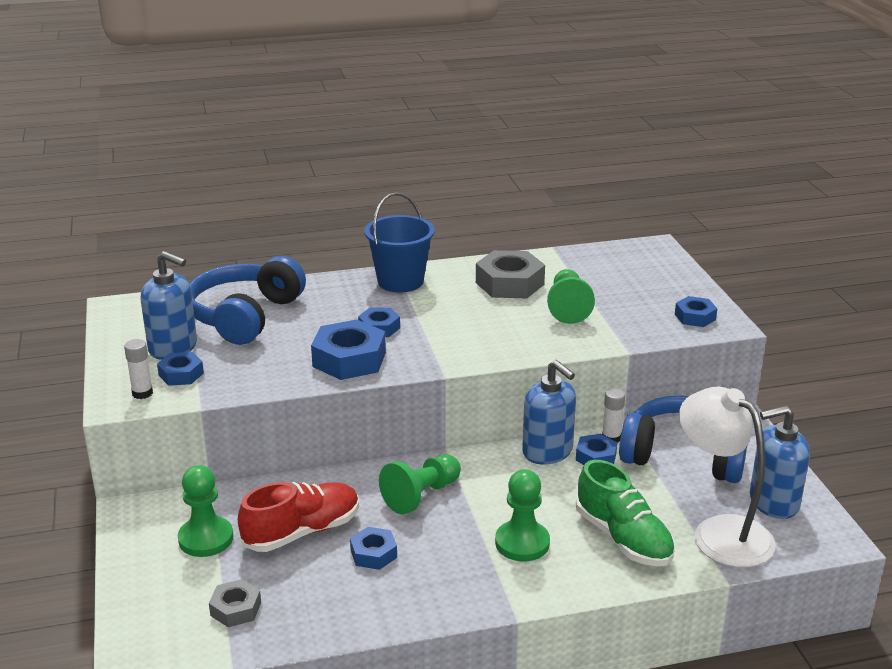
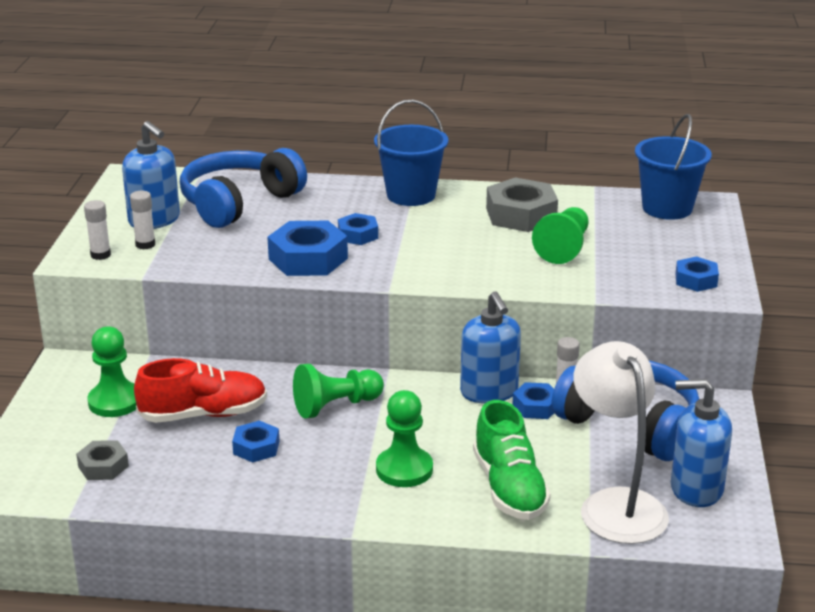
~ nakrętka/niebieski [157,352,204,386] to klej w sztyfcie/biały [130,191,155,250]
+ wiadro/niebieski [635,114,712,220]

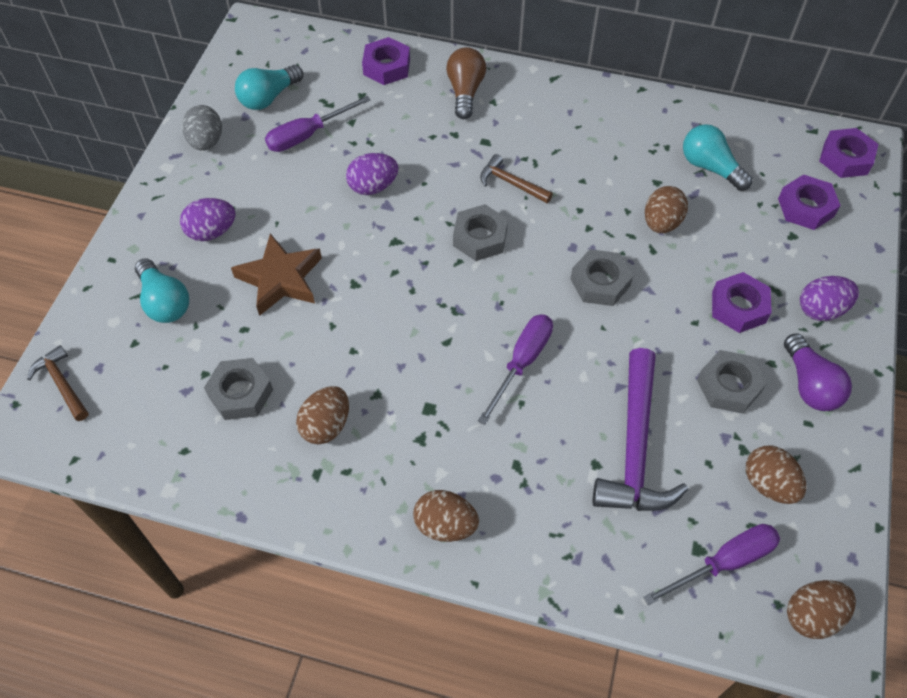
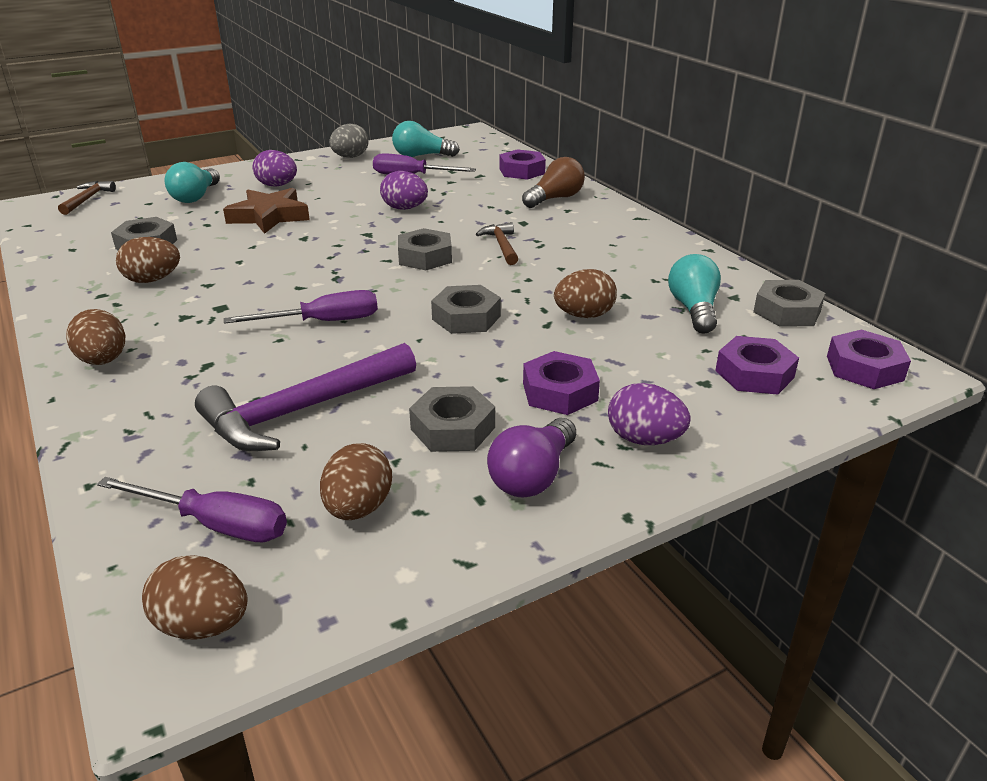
+ nakrętka/szary [753,280,825,327]

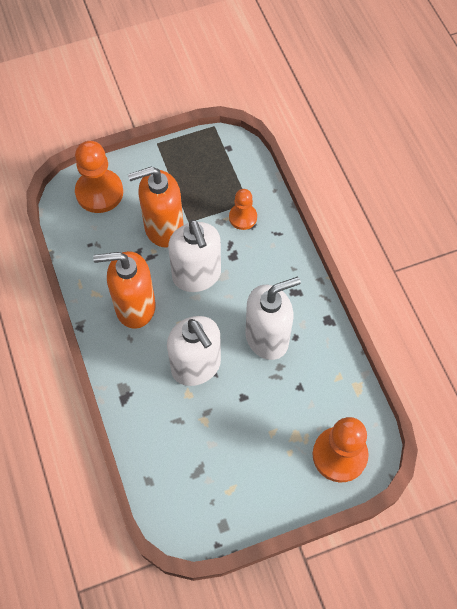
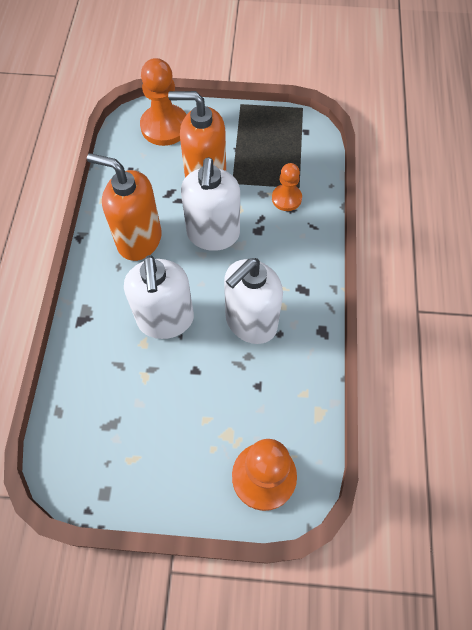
~ dozownik mydła/biały [246,277,301,360] = [224,258,283,344] 135 degrees clockwise

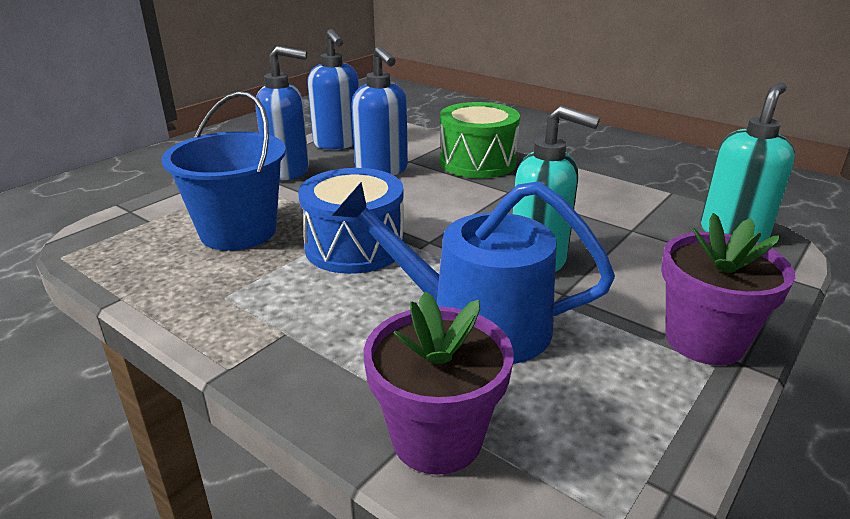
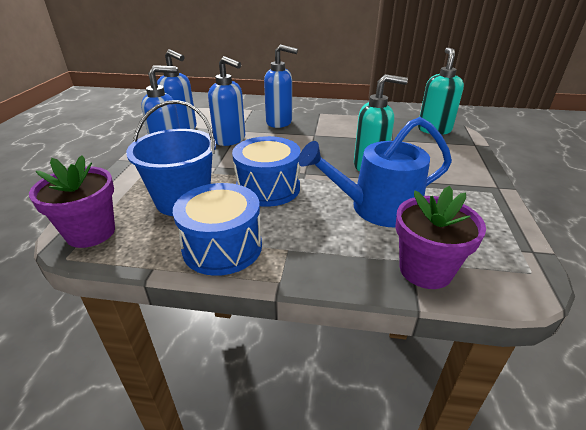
~ bęben/zielony [439,102,520,178] to dozownik mydła/niebieski [264,45,298,128]
~ doniczka/fioletowy [661,213,795,365] to [29,155,115,248]
+ bęben/niebieski [173,183,262,276]

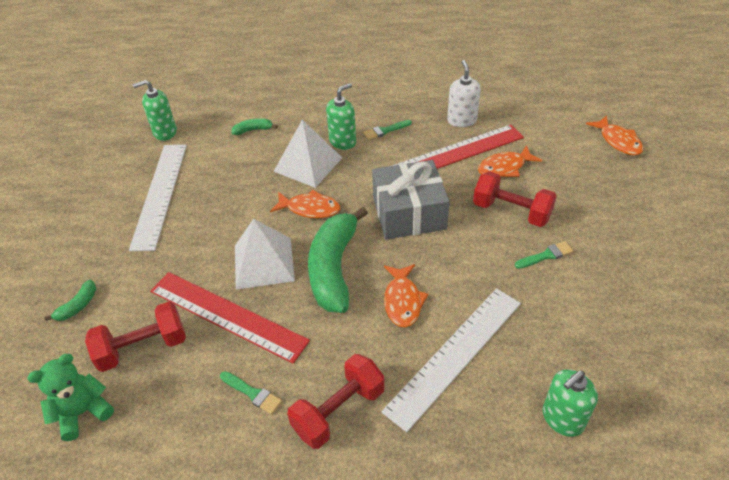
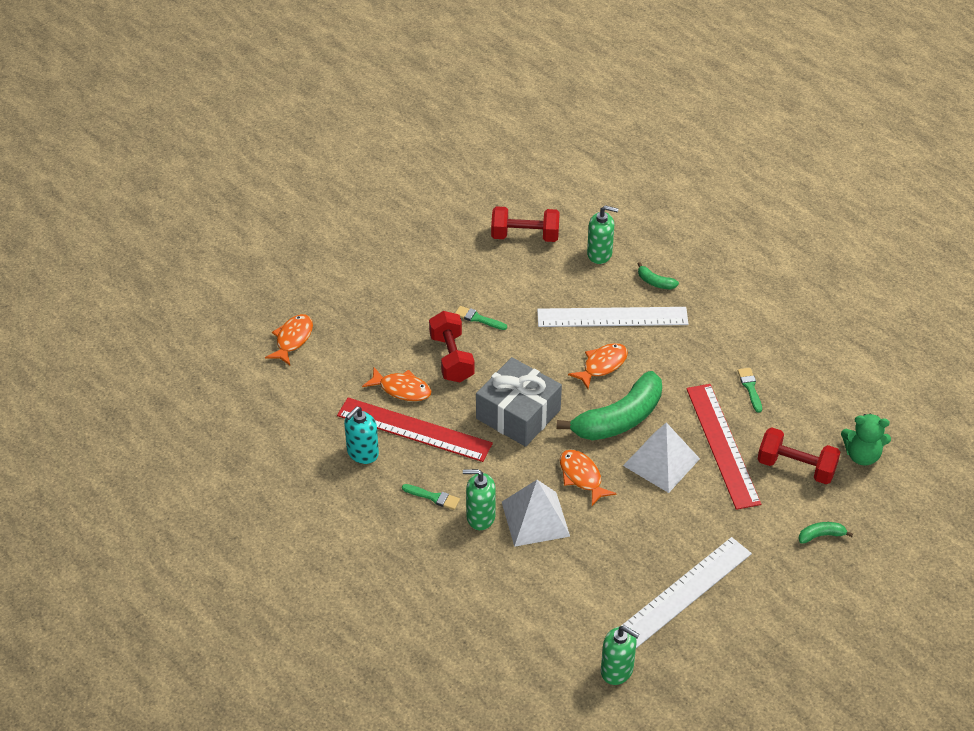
~ dozownik mydła/biały [447,60,481,127] to dozownik mydła/turkusowy [344,406,379,464]
~ banan/zielony [232,118,278,135] to [638,262,679,289]
~ hantel/czerwony [287,354,385,449] to [491,206,560,242]

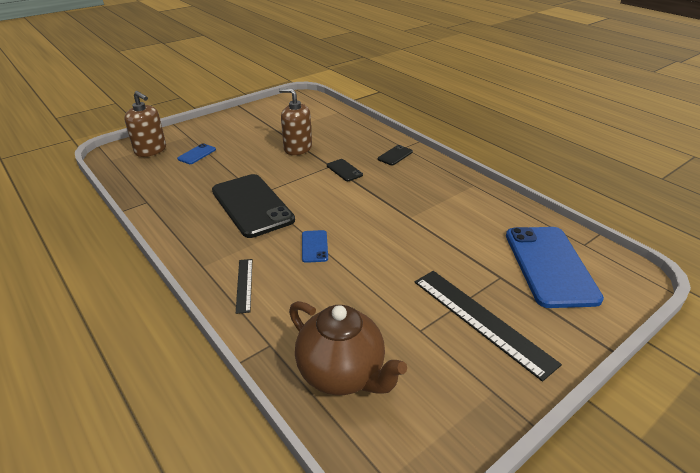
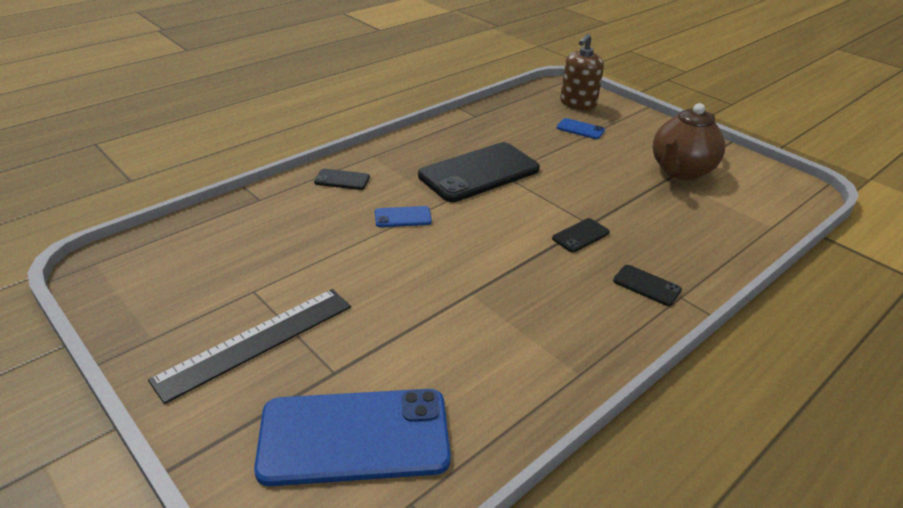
- dozownik mydła/brązowy [279,88,312,155]
~ linijka/czarny [236,259,253,314] to telefon/czarny [314,169,370,190]
~ imbryk/brązowy [289,301,407,395] to [653,103,725,180]

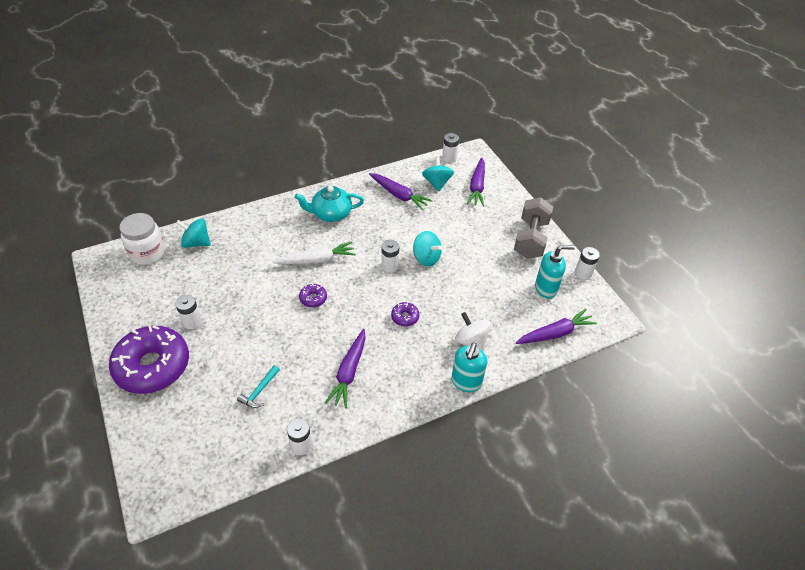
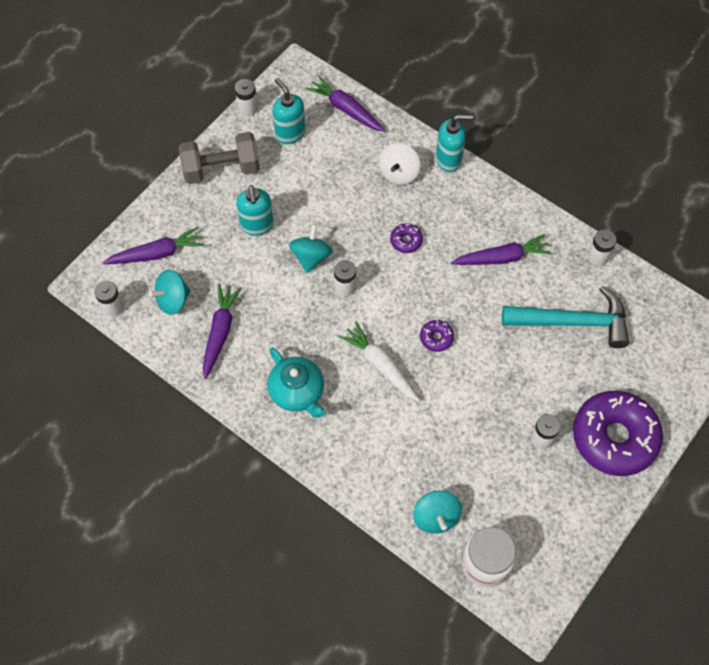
~ młotek/turkusowy [237,365,280,408] = [502,286,629,348] x2.27
+ dozownik mydła/turkusowy [236,185,274,236]

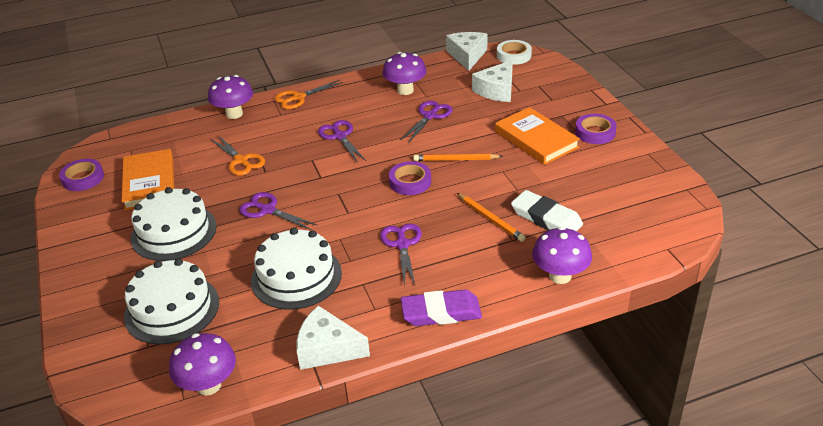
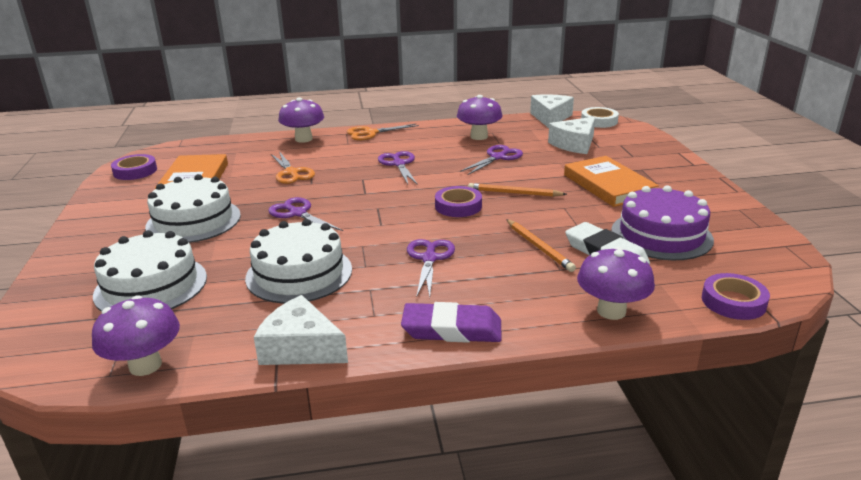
~ taśma klejąca/fioletowy [575,114,617,144] to [702,273,770,320]
+ tort/fioletowy [611,185,714,260]

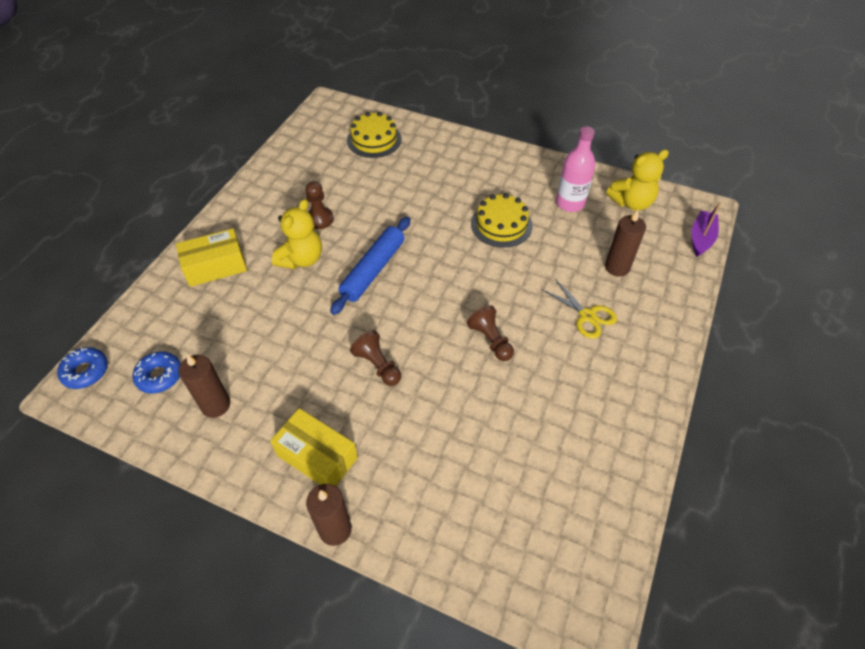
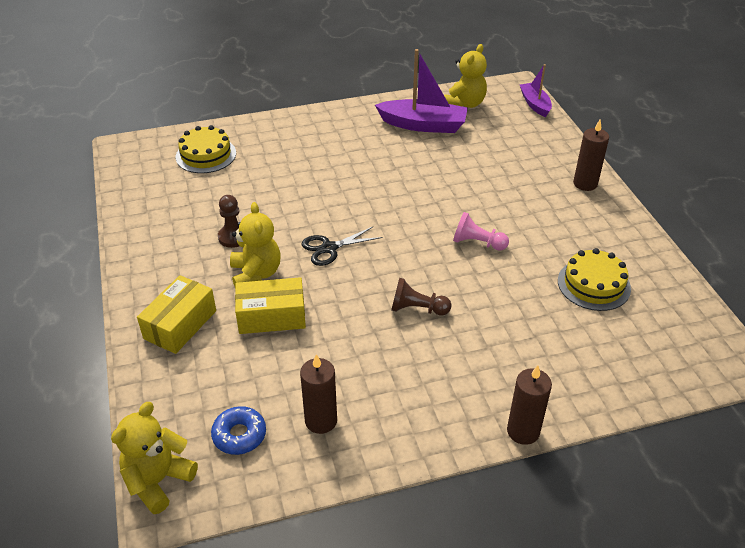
~ butelka/różowy [556,126,595,212] to łódka/fioletowy [375,49,468,133]
~ tort/żółty [471,193,533,248] to [558,248,631,311]
~ świeca/brązowy [605,210,646,277] to [573,119,609,191]
~ wałek do ciasta/niebieski [330,217,410,315] to nożyczki/czarny [301,226,382,266]
- nożyczki/żółty [541,279,617,339]
~ pionek/brązowy [467,305,514,361] to pionek/różowy [453,212,509,251]
~ donut/niebieski [57,347,108,389] to miś/żółty [111,402,198,514]
~ pudełko/żółty [270,408,358,486] to [235,277,306,334]

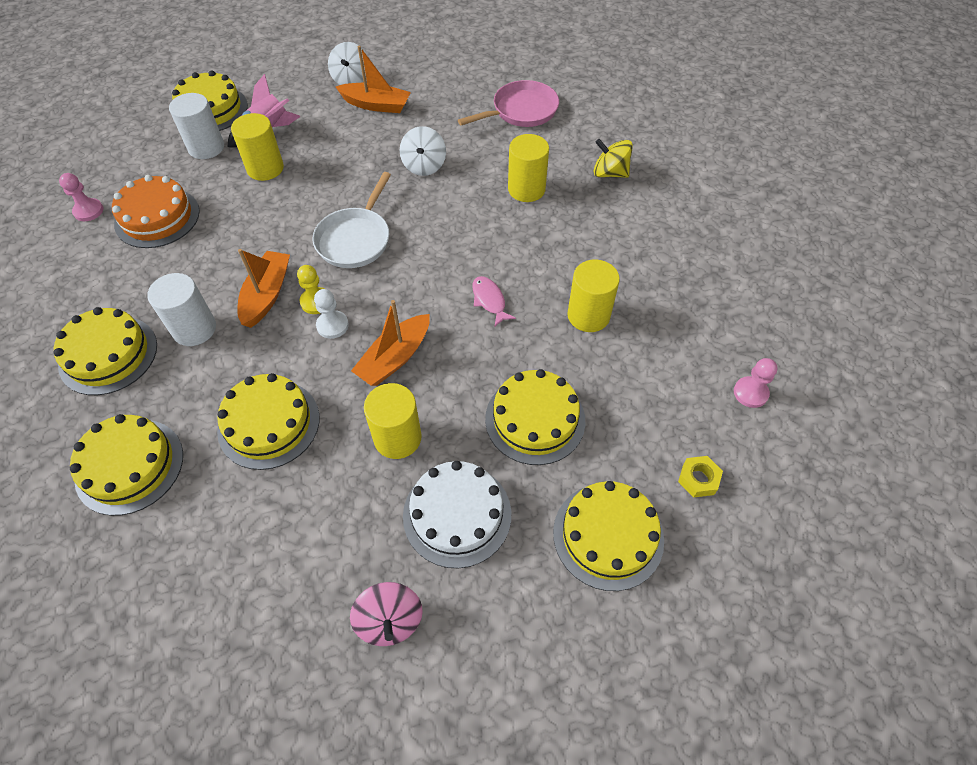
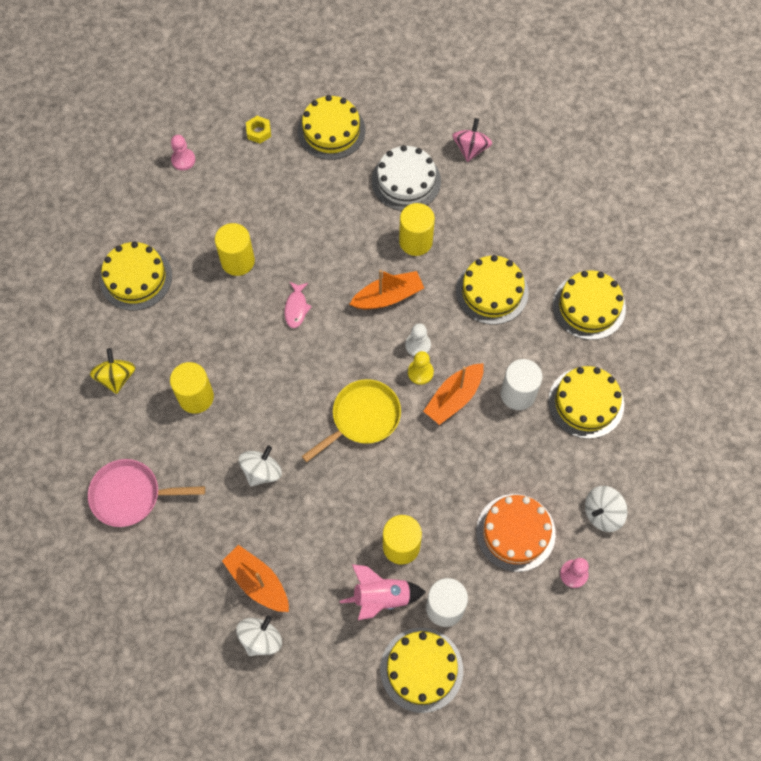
~ bączek/żółty [594,139,633,178] = [90,348,135,394] 150 degrees counterclockwise
~ patelnia/biały [312,172,391,268] to patelnia/żółty [302,379,401,462]
~ tort/żółty [485,369,585,465] to [100,242,172,311]
+ bączek/biały [585,486,628,532]

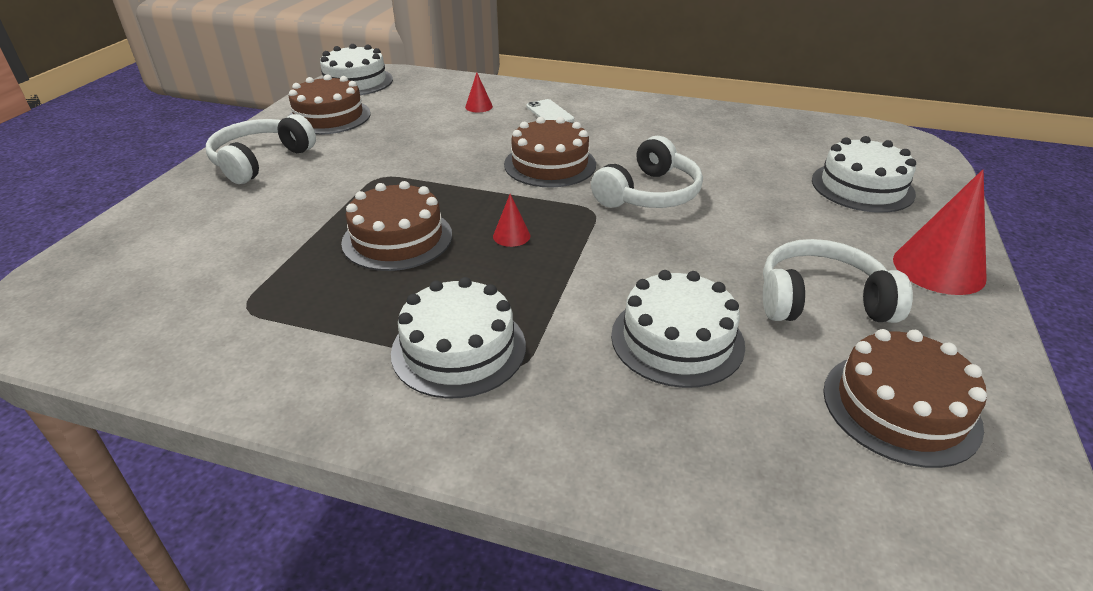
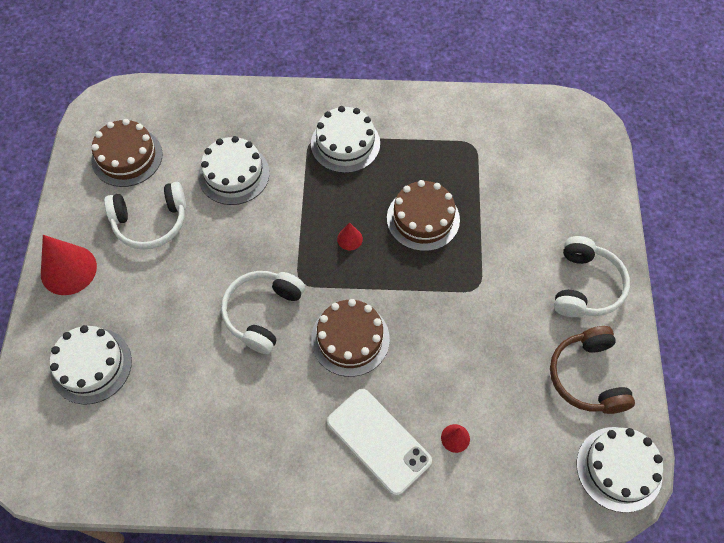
~ tort/brązowy [288,74,371,135] to słuchawki/brązowy [550,326,635,414]
~ telefon/biały [526,99,574,122] = [327,389,432,496] x1.83

